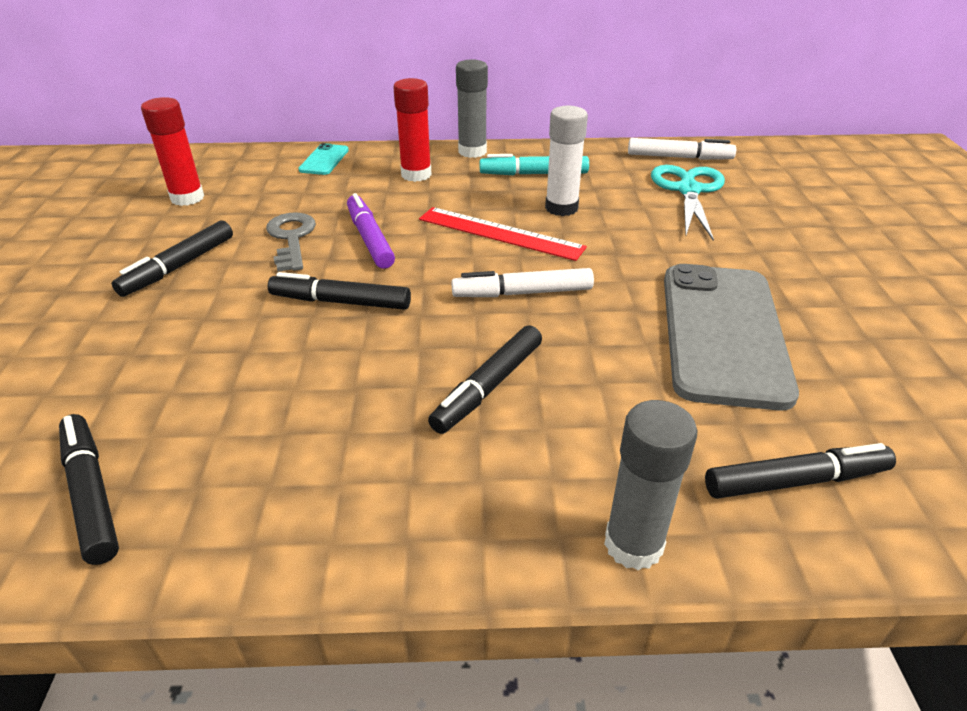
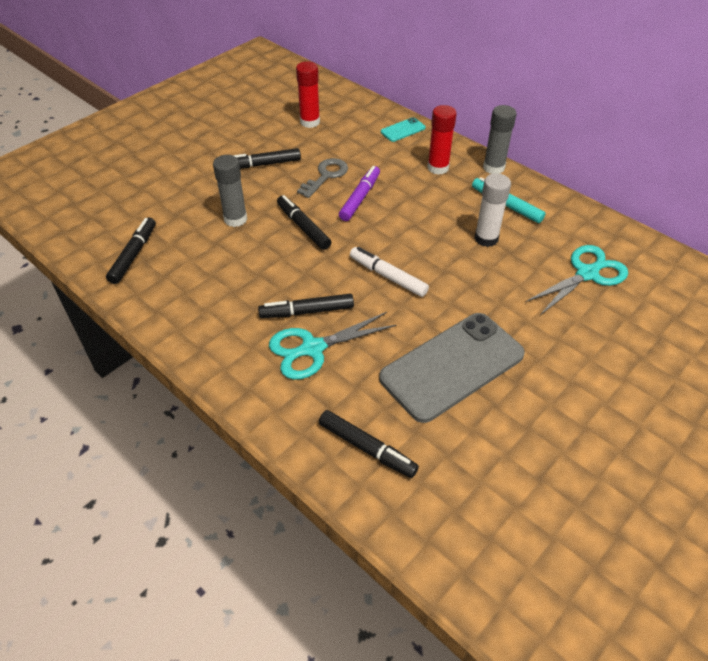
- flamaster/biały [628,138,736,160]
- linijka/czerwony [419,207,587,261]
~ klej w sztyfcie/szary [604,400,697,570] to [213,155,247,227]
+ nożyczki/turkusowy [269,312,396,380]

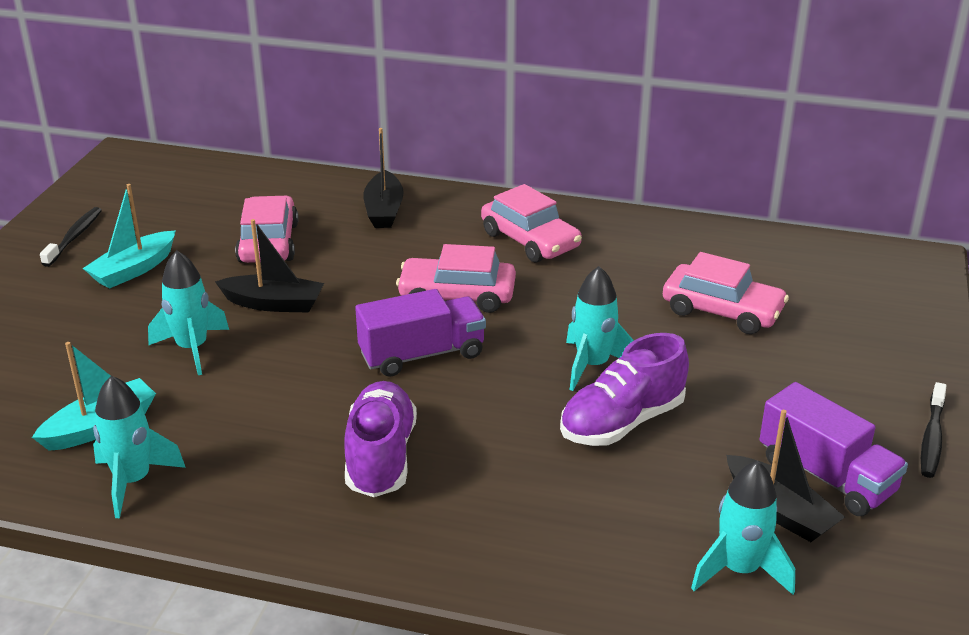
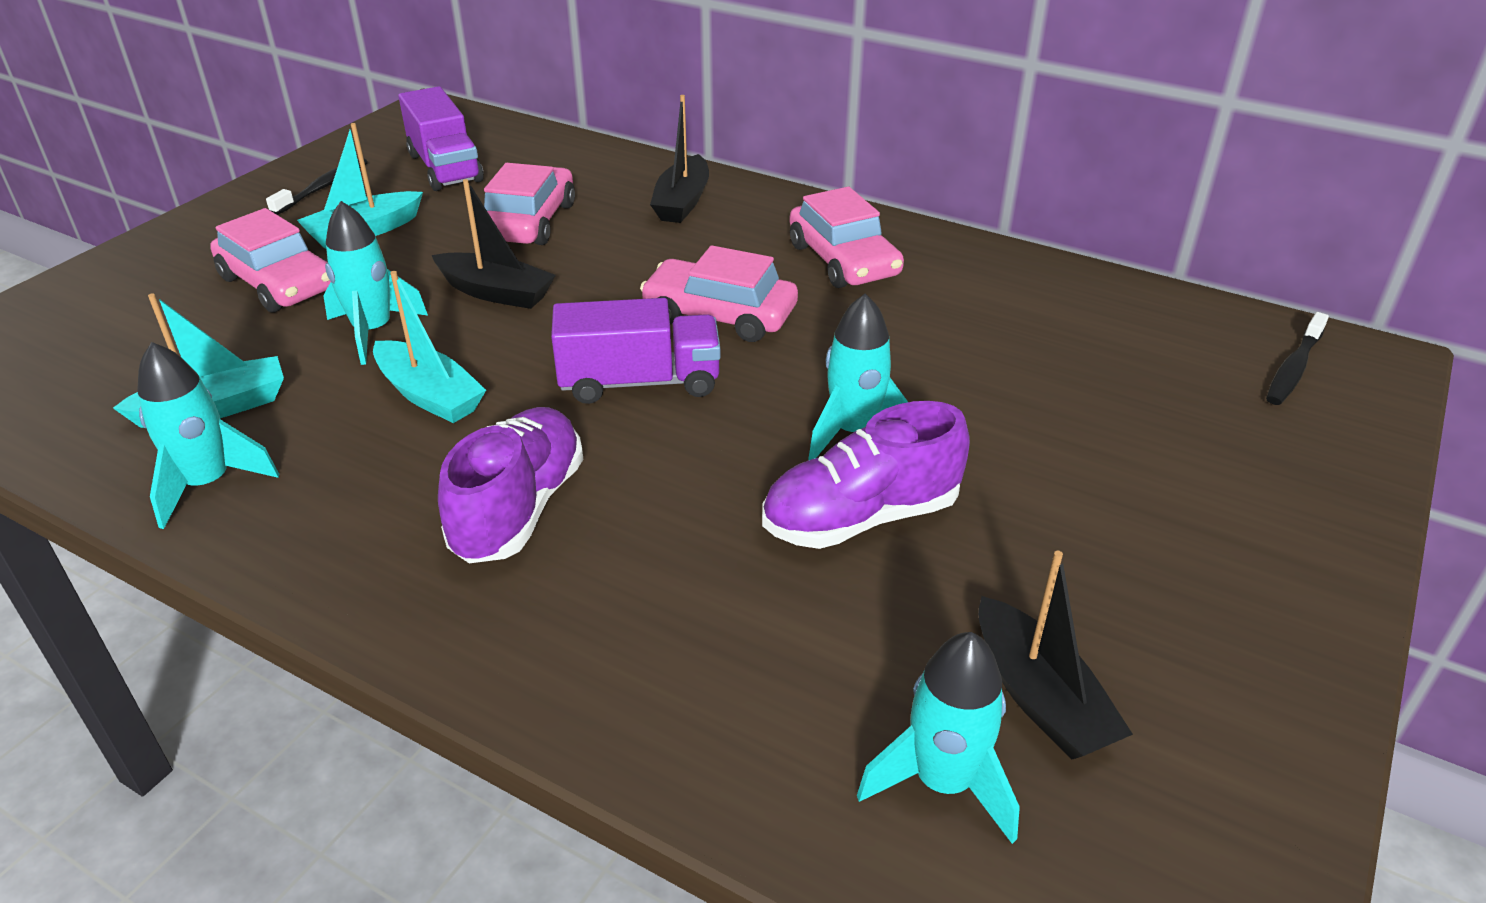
~ samochód/różowy [663,252,789,334] to [210,208,331,313]
~ ciężarówka/fioletowy [759,382,908,516] to [398,86,484,191]
~ szczoteczka do zębów/czarny [921,382,946,478] to [1266,312,1329,405]
+ łódka/turkusowy [373,271,486,423]

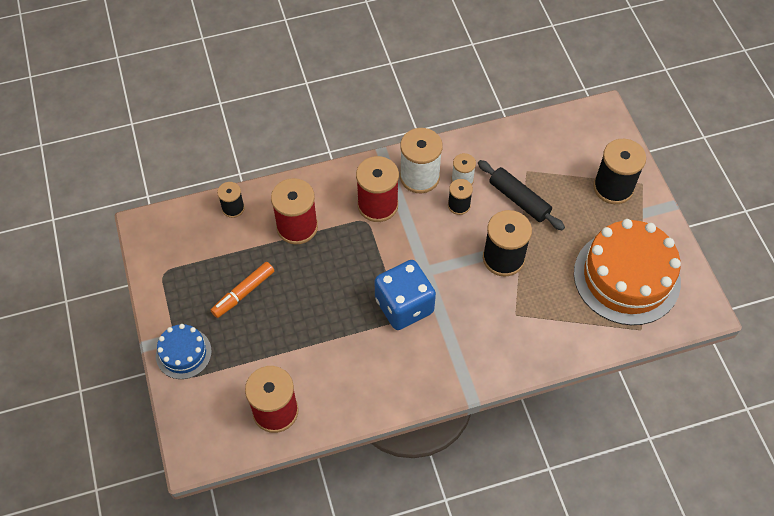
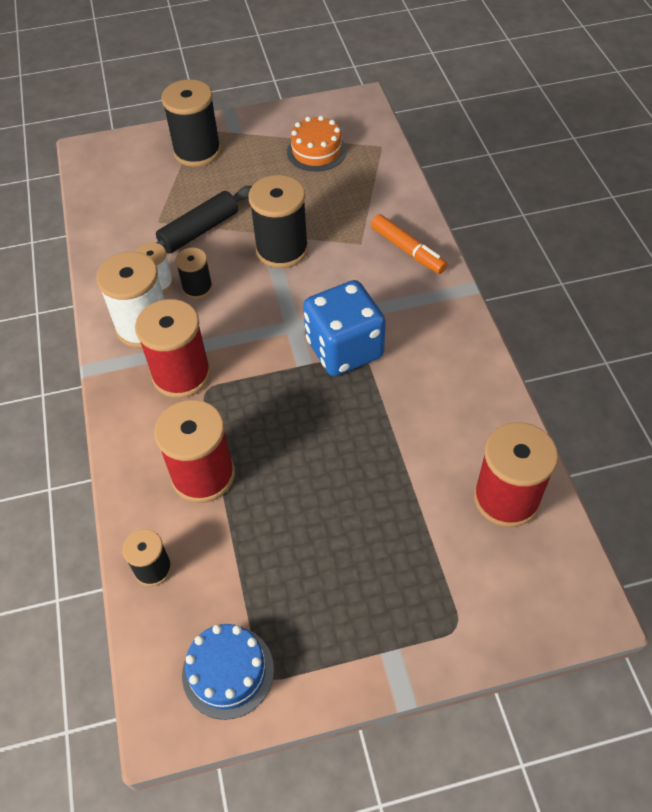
~ tort/pomarańczowy [574,219,681,325] = [287,116,347,172] x0.50
~ flamaster/pomarańczowy [211,262,274,318] to [371,214,448,274]
~ tort/niebieski [156,324,212,379] to [182,624,274,720]

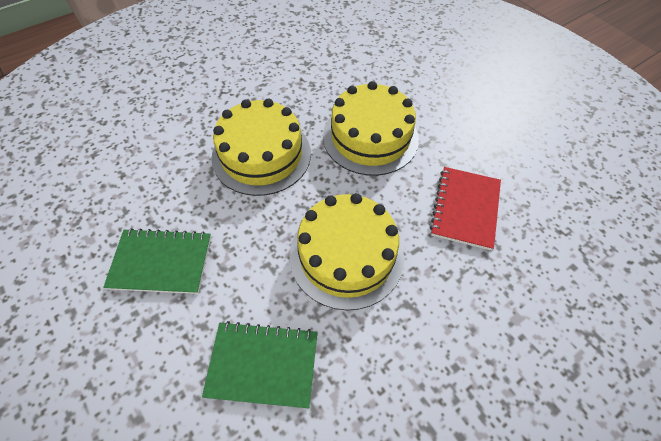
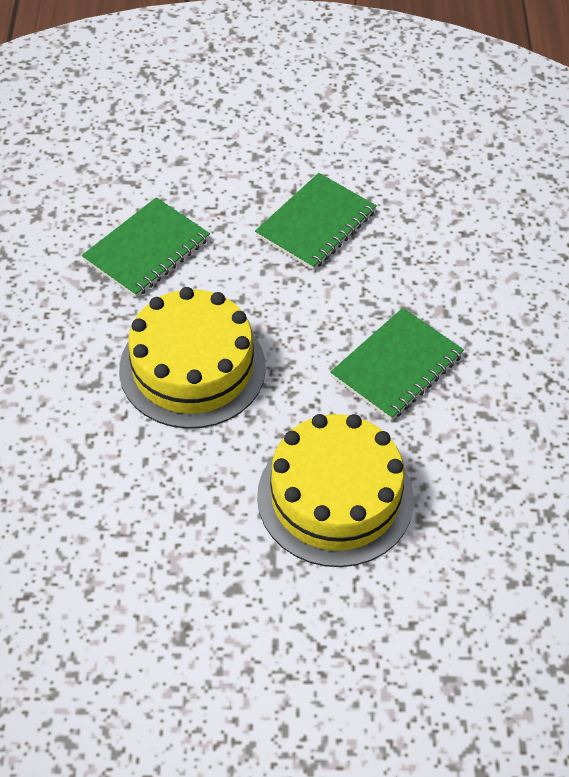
~ tort/żółty [211,99,311,196] to zeszyt/zielony [330,308,464,421]
- zeszyt/czerwony [430,167,501,251]

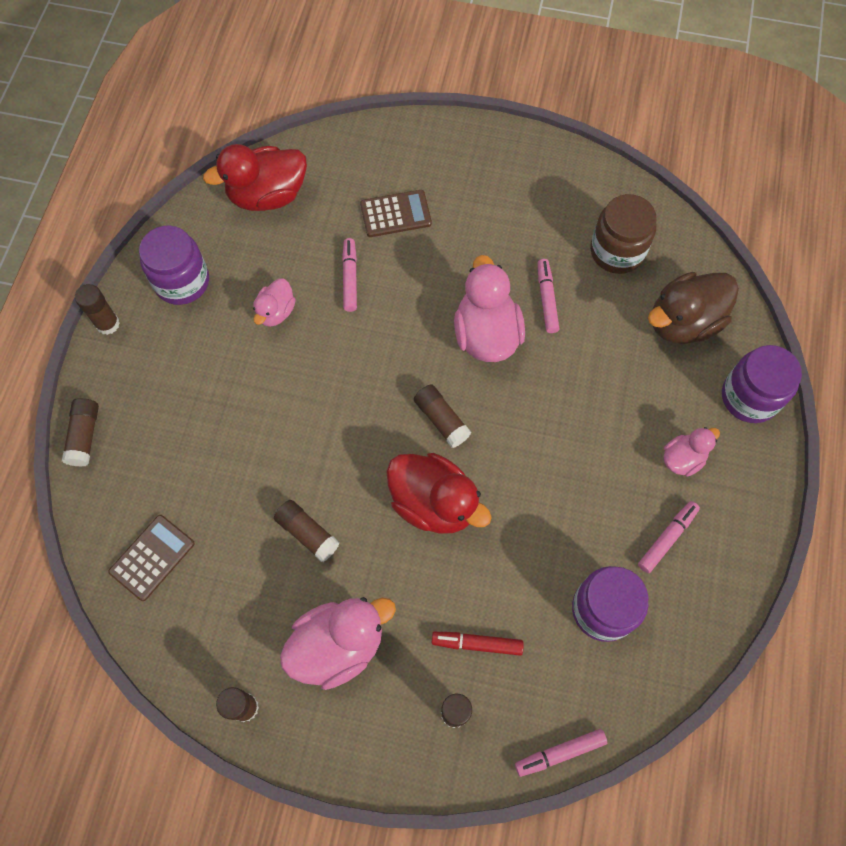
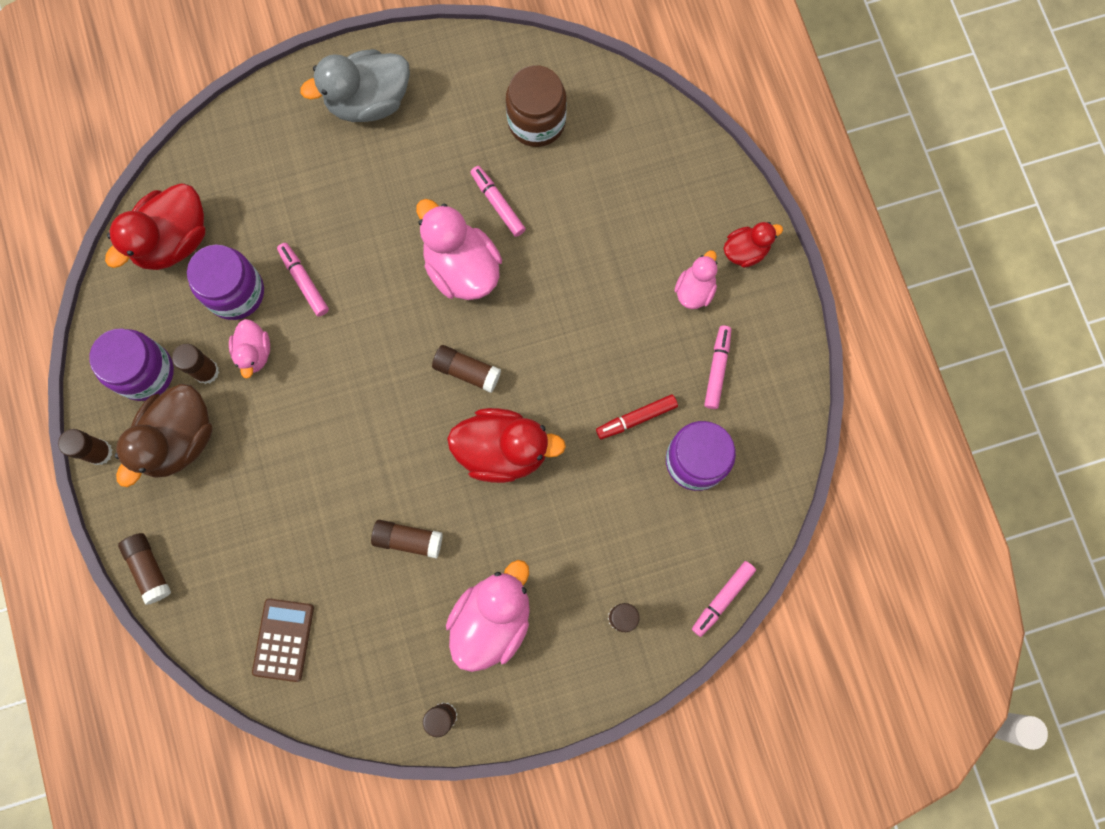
- kalkulator/brązowy [360,190,432,237]
~ kaczka/brązowy [648,272,739,344] to [115,384,213,487]
~ słoik/fioletowy [722,345,802,423] to [187,245,264,320]
~ flamaster/czerwony [432,632,524,656] to [596,394,678,439]
+ kaczka/szary [300,49,410,122]
+ kaczka/czerwony [724,222,783,268]
+ klej w sztyfcie/brązowy [172,344,219,384]

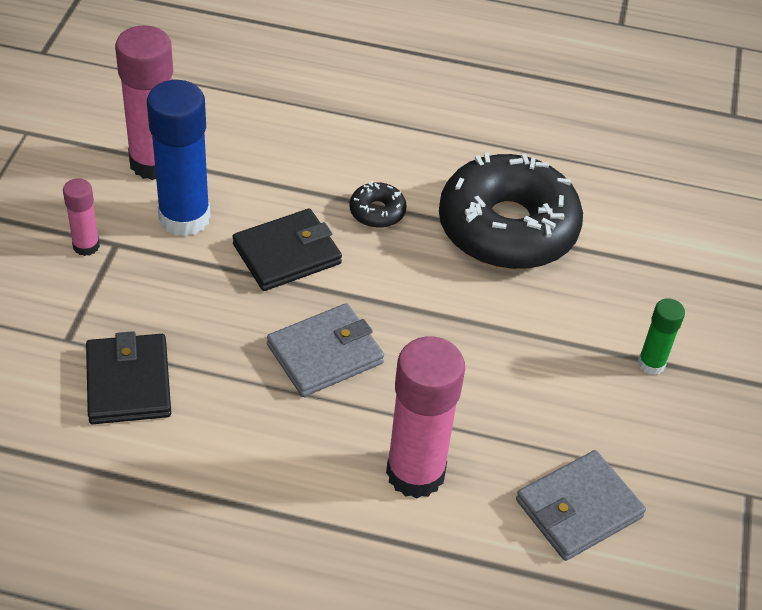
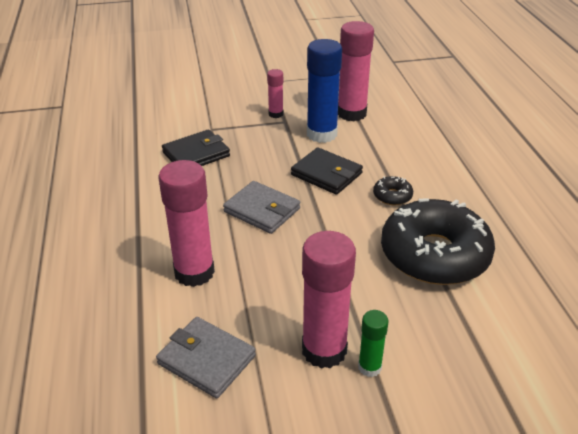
+ klej w sztyfcie/różowy [302,231,356,369]

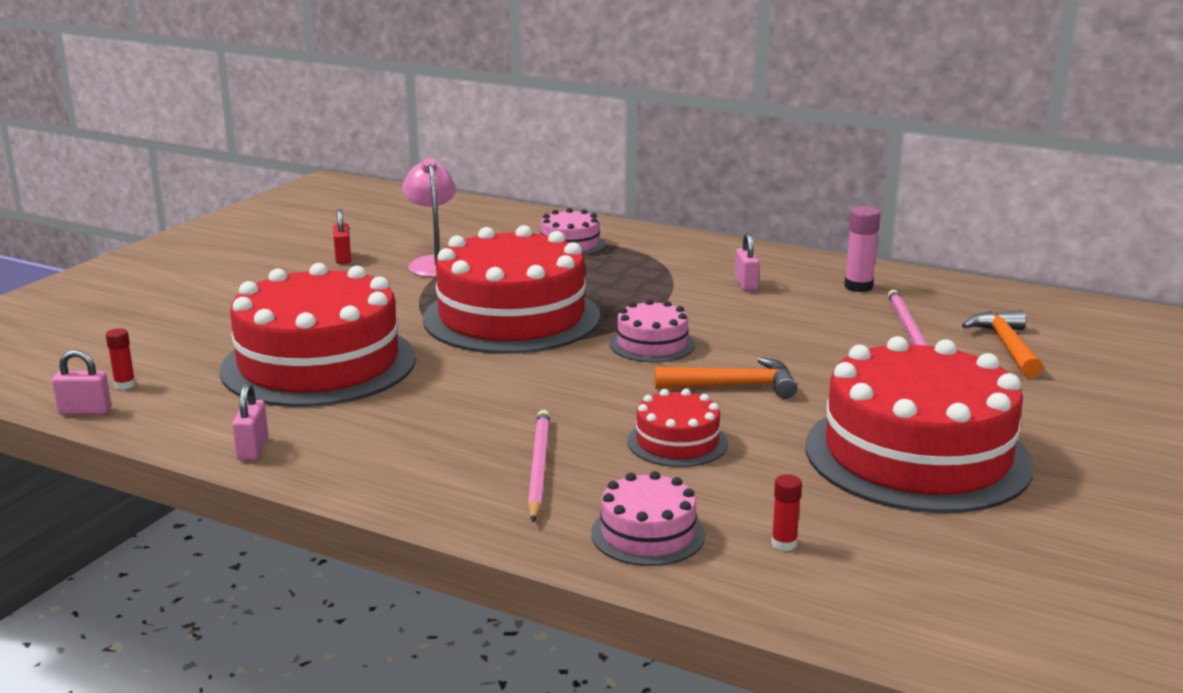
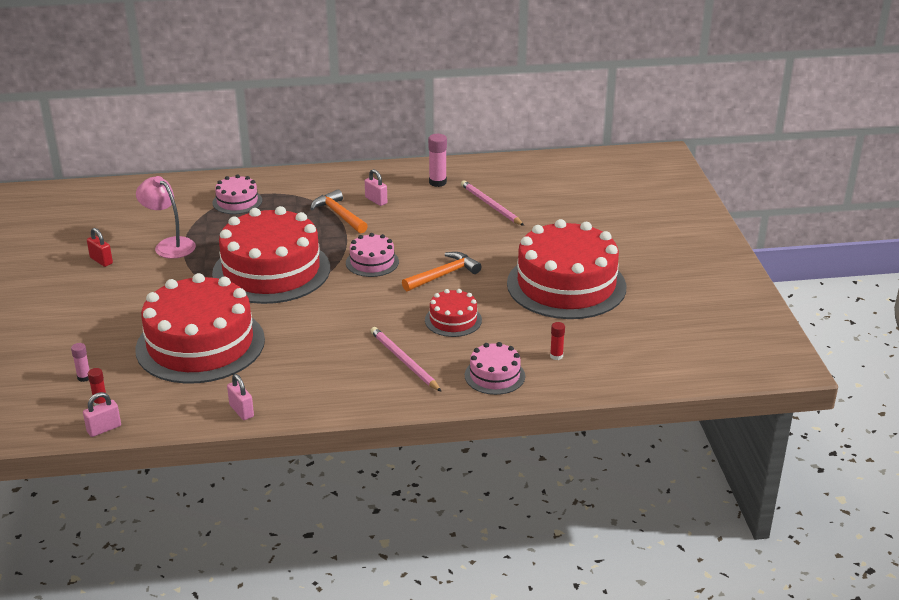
~ młotek/pomarańczowy [962,310,1043,378] to [310,189,368,233]
+ klej w sztyfcie/różowy [71,343,90,382]

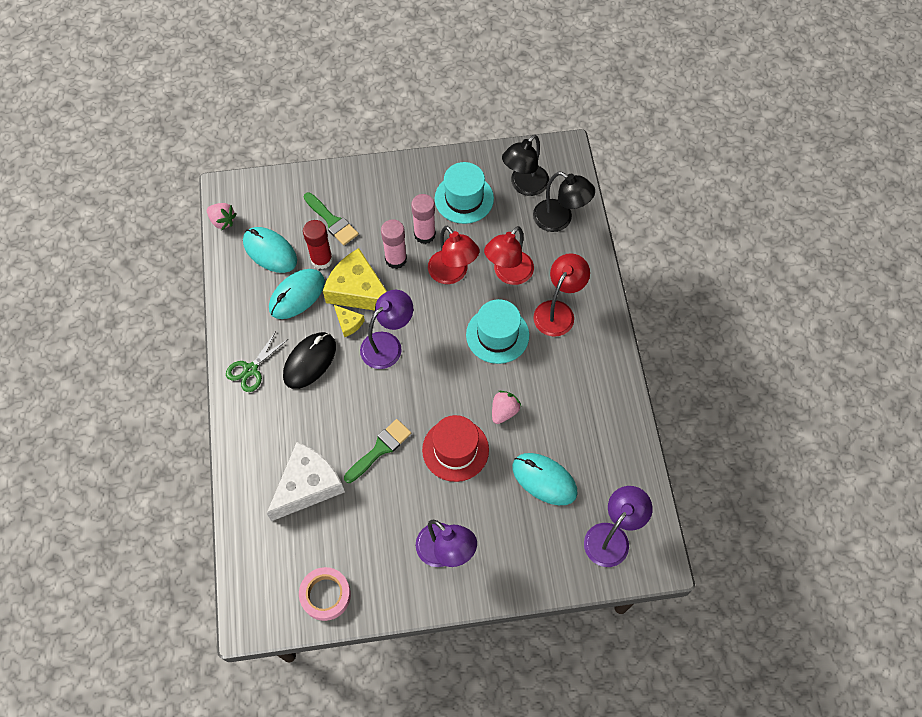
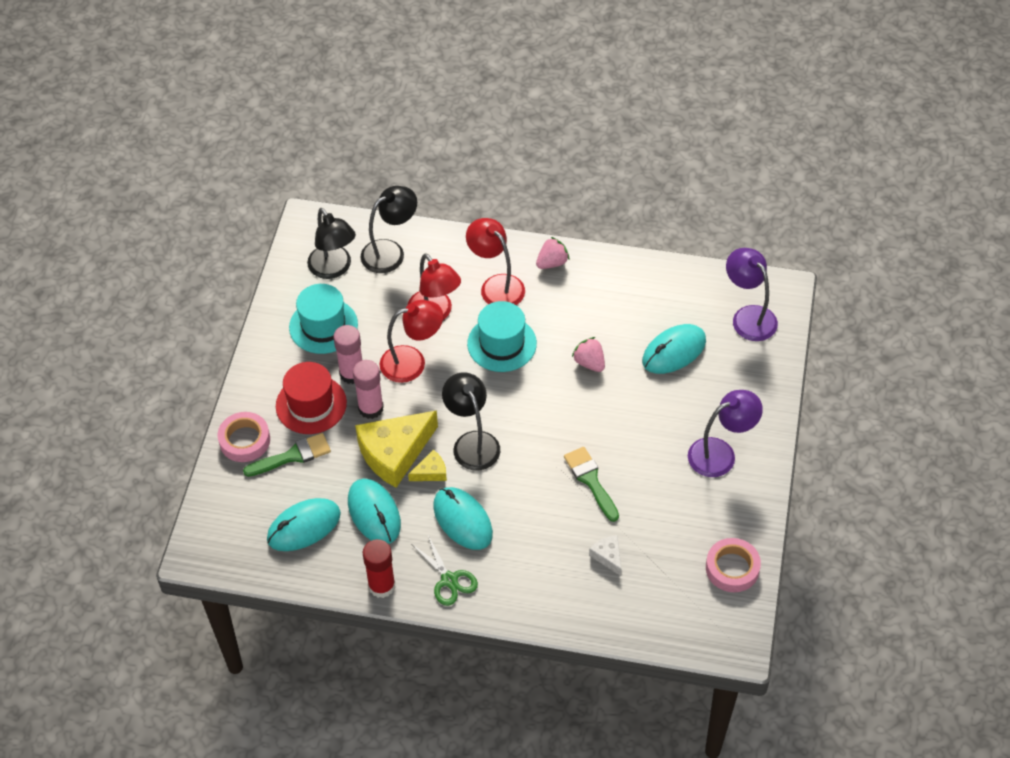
~ truskawka/różowy [207,203,237,230] to [536,237,570,269]
~ klej w sztyfcie/czerwony [303,220,333,269] to [363,539,395,598]
~ lampka/fioletowy [360,290,413,369] to lampka/czarny [442,372,500,471]
~ myszka/czarny [283,332,336,389] to myszka/turkusowy [433,487,493,550]
~ kapelusz/czerwony [422,415,489,482] to [276,362,347,434]
~ ser/biały [267,442,345,521] = [589,535,622,576] x0.46
+ taśma klejąca/różowy [218,412,270,462]

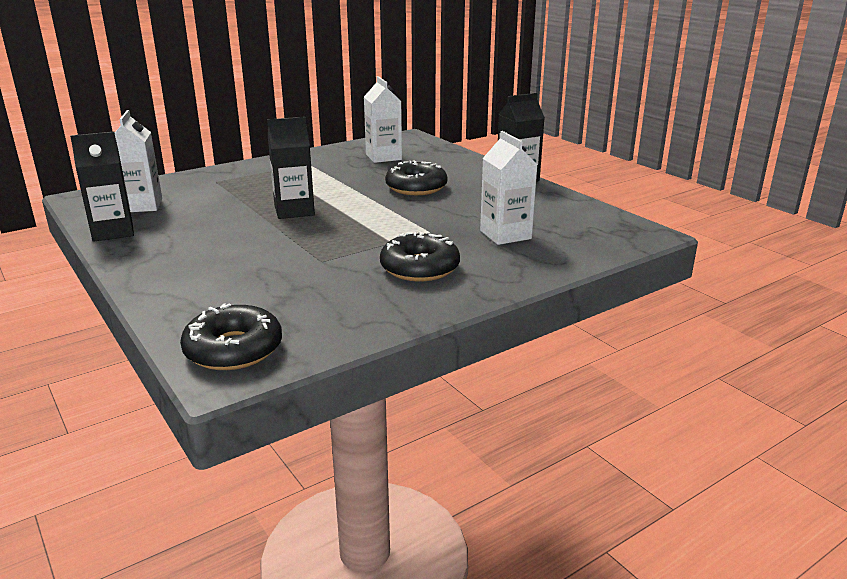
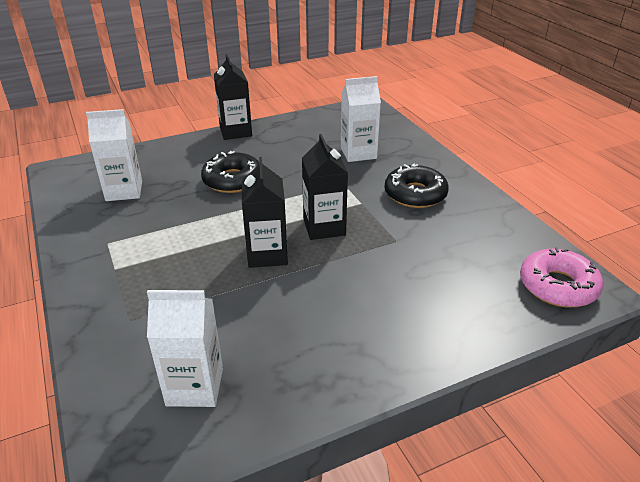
~ karton mleka/czarny [70,132,134,242] to [302,134,348,240]
~ donut/czarny [180,303,282,370] to donut/różowy [520,247,603,307]

